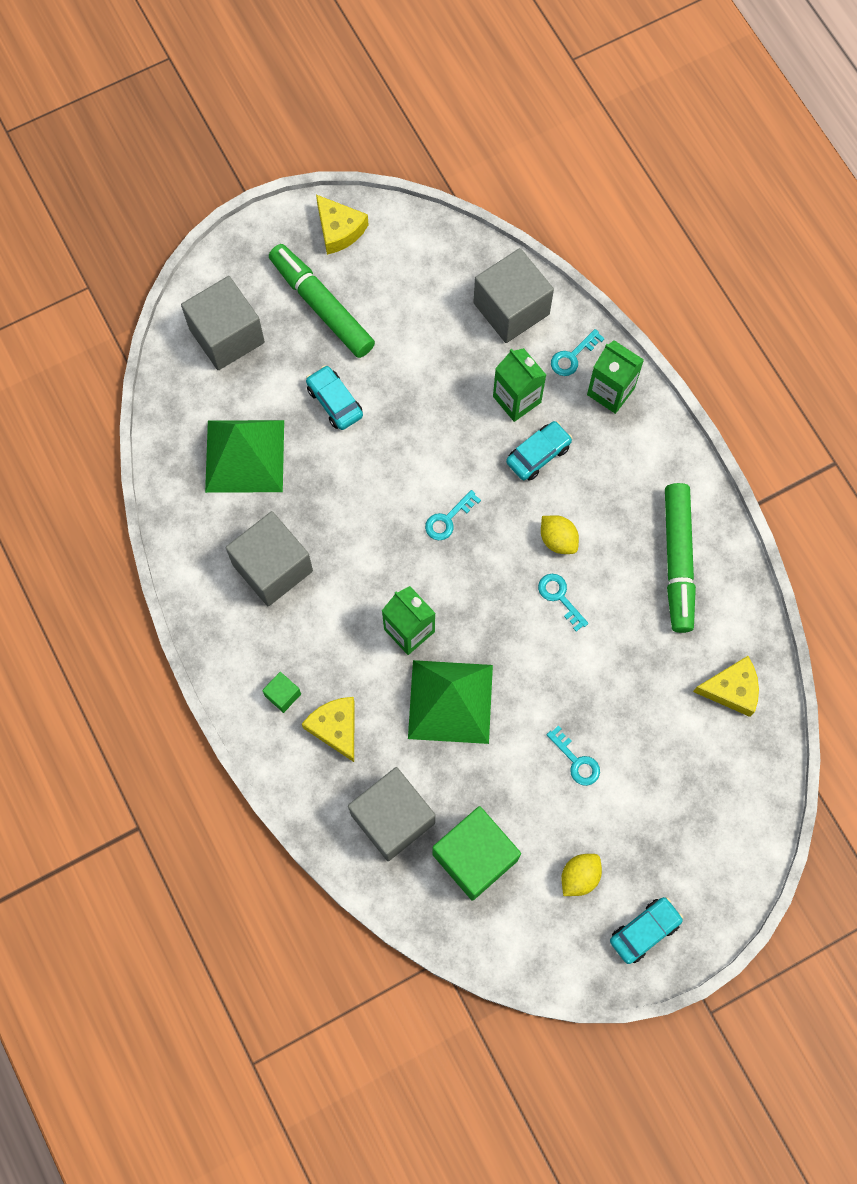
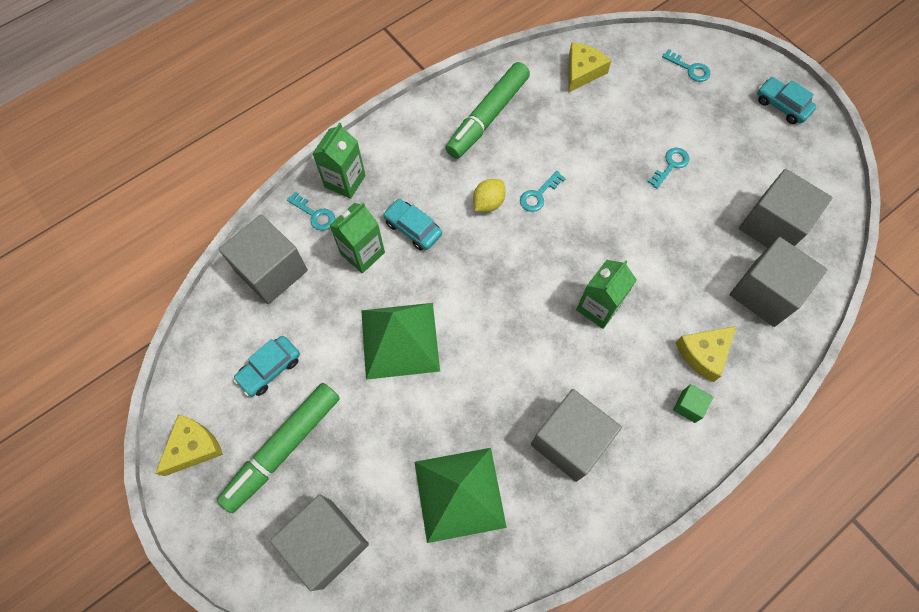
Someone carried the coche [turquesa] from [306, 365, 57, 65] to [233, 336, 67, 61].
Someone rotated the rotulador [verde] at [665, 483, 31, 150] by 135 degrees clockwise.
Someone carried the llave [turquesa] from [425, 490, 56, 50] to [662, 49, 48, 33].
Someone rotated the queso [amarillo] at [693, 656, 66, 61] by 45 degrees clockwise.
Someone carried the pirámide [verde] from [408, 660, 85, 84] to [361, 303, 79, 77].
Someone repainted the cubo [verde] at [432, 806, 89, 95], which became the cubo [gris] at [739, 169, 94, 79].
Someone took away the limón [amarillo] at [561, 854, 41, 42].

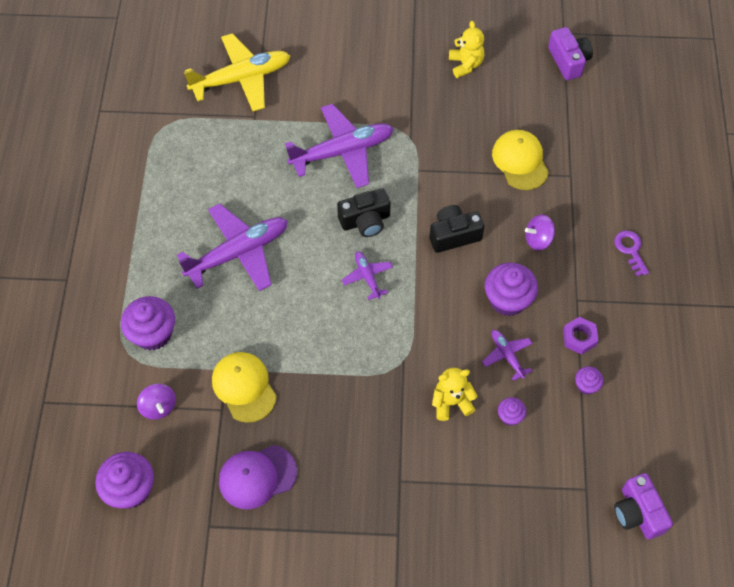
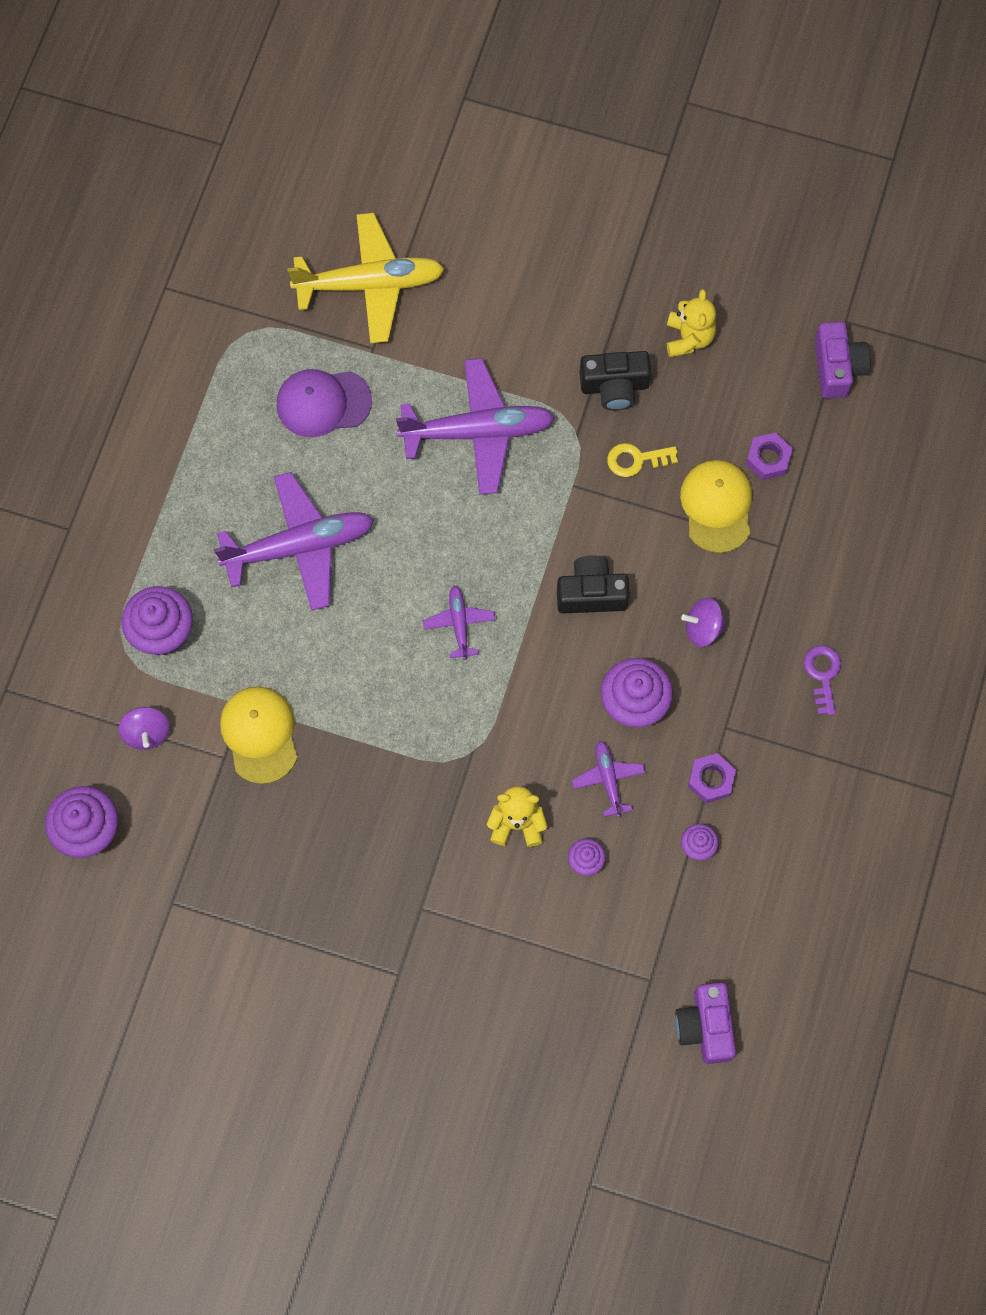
Someone carried the cámara [negro] from [337, 188, 54, 49] to [579, 351, 72, 60].
Someone carried the gorra [morado] from [219, 445, 78, 64] to [276, 369, 96, 68].
Someone put down the tuerca [morado] at [746, 433, 47, 47].
Someone put down the llave [amarillo] at [607, 443, 71, 34].

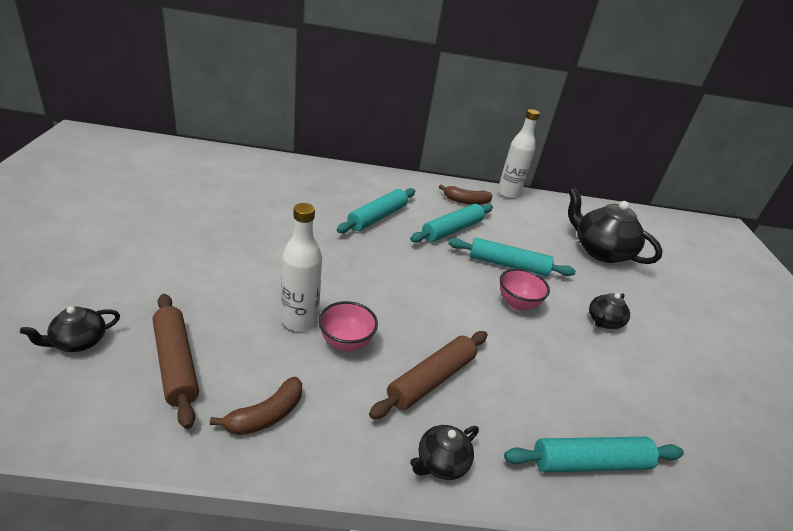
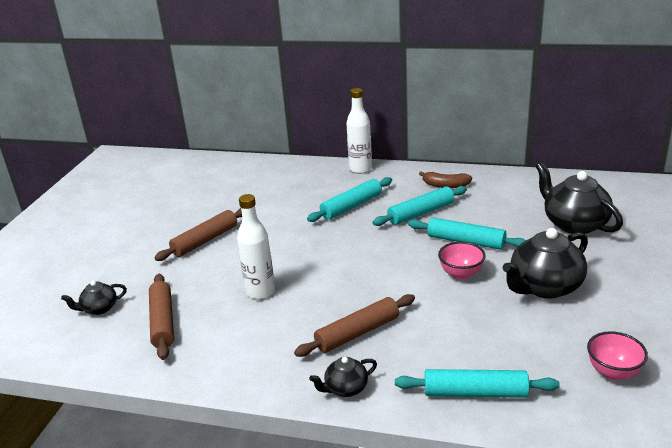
Someone carried the botella [blanco] from [498, 109, 42, 90] to [346, 88, 26, 86].
Someone scaled the tetera [negro] at [589, 293, 41, 36] by 1.96.
Someone carried the cuenco [rosa] from [318, 301, 60, 50] to [587, 331, 61, 49].
Someone took away the plátano [marrón] at [210, 377, 92, 58].
Someone put down the rodillo [marrón] at [154, 208, 88, 53].

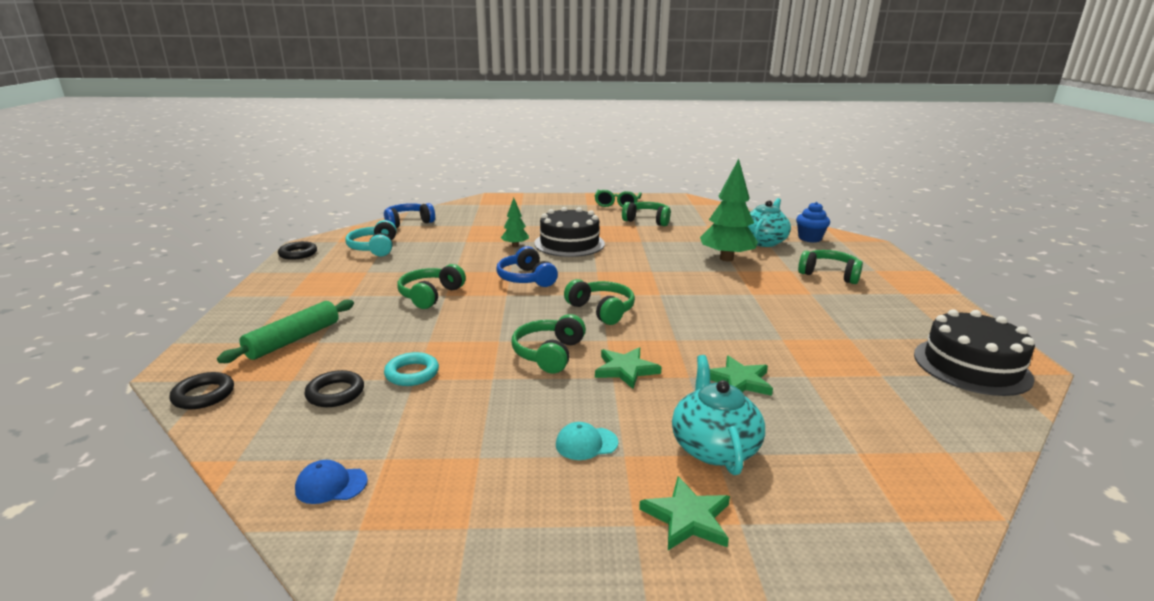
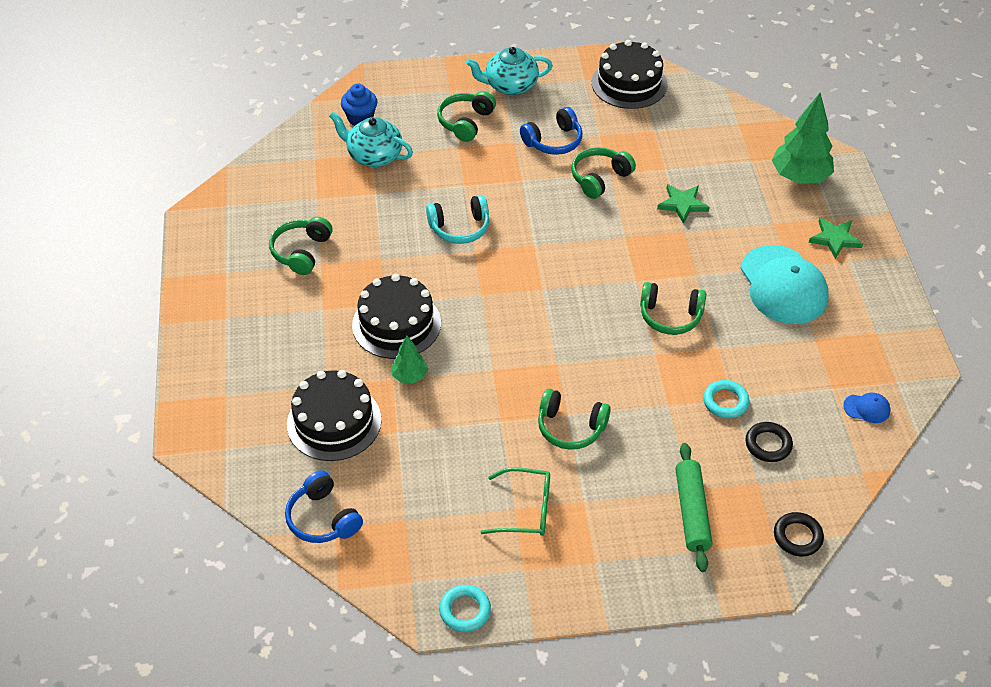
Someone carried the árbol [verde] from [700, 159, 58, 103] to [772, 93, 62, 91].
Someone carried the gafas [verde] from [595, 190, 47, 17] to [481, 467, 69, 69].
Someone carried the auriculares [turquesa] from [345, 220, 52, 37] to [426, 195, 63, 49].
Someone repainted the anillo [negro] at [278, 241, 39, 19], which became the anillo [turquesa] at [439, 585, 52, 47].
Someone carried the auriculares [azul] from [496, 246, 62, 41] to [520, 107, 63, 48].
Someone carried the auriculares [verde] from [564, 279, 71, 46] to [571, 147, 65, 52].
Someone rotated the rodillo [verde] at [217, 300, 137, 63] by 60 degrees clockwise.
Someone took away the estrella [verde] at [595, 347, 67, 42].
Someone carried the tetera [turquesa] from [672, 355, 93, 120] to [466, 47, 87, 48].
Someone scaled the gorra [turquesa] at [556, 422, 62, 38] by 2.42.
Someone rotated the gorra [azul] at [295, 460, 73, 44] by 75 degrees counterclockwise.
Someone put down the tarta [negro] at [287, 370, 94, 91].

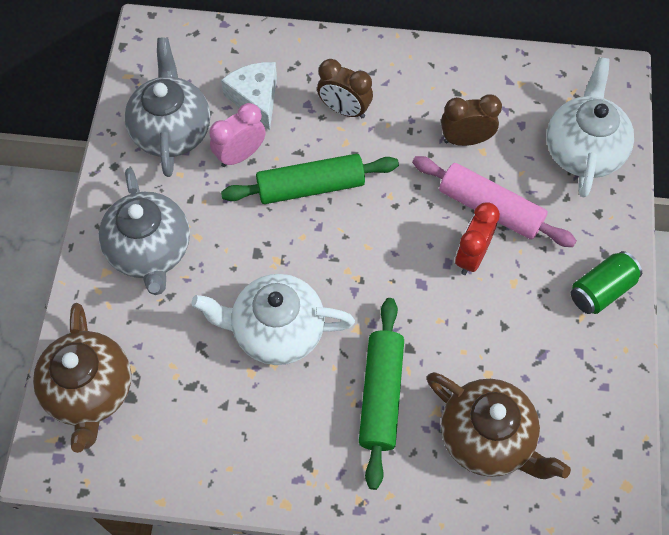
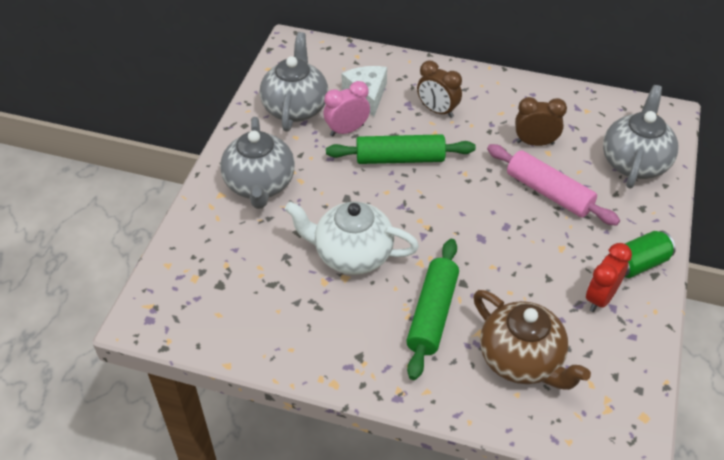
Someone repainted the tetera [blanco] at [547, 57, 87, 140], which became the tetera [gris] at [603, 85, 76, 104].
Someone carried the despertador [rojo] from [455, 202, 45, 73] to [586, 243, 46, 69].
Someone took away the tetera [marrón] at [33, 303, 98, 150].

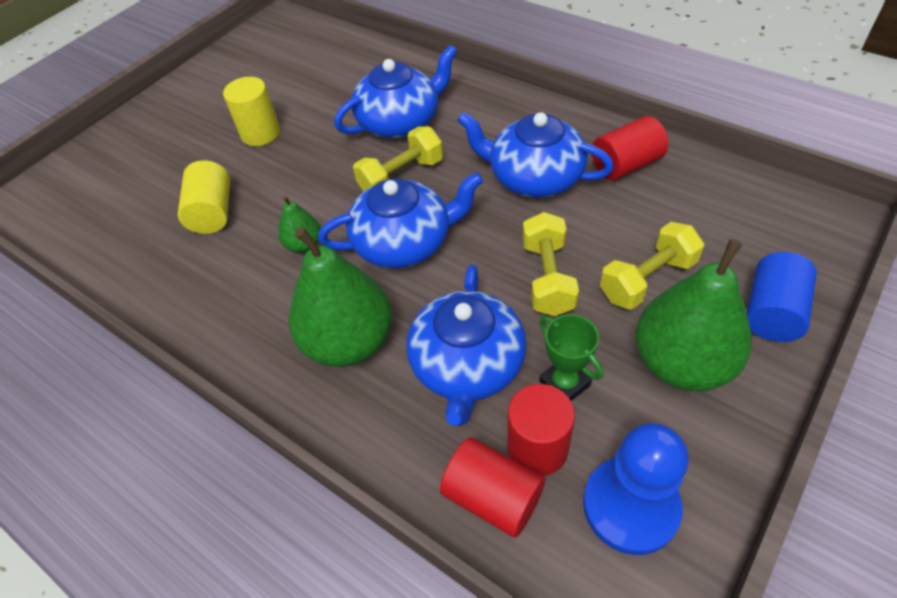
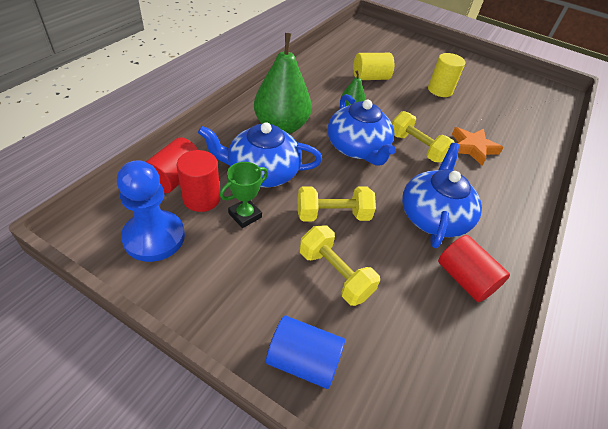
Someone swapped the tetera [azul] at [334, 45, 124, 93] for the estrella [naranja] at [452, 127, 52, 38].
Someone took away the pera [verde] at [635, 239, 117, 152].

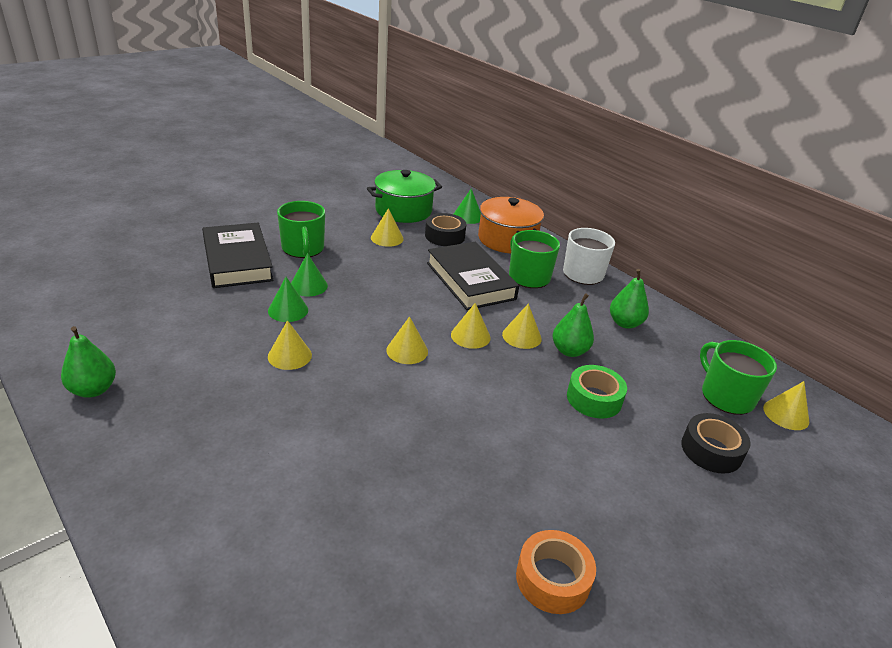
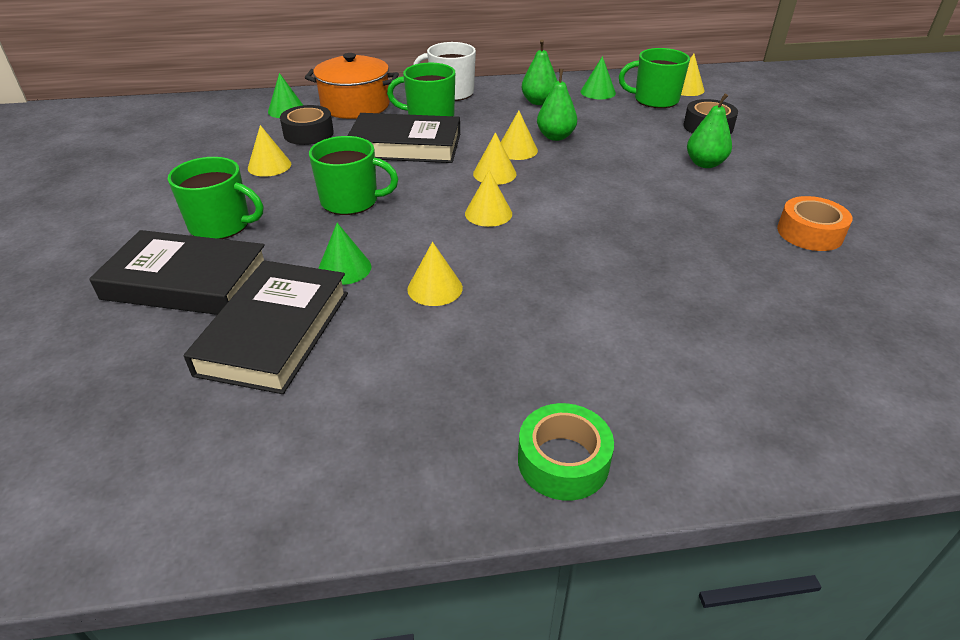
Someone took away the olla [verde] at [367, 170, 75, 53].
Someone carried the cono [verde] from [291, 253, 37, 43] to [580, 56, 36, 43].
Someone carried the pera [verde] from [61, 326, 55, 72] to [687, 93, 45, 75].
Someone carried the cinta adhesiva [verde] from [567, 365, 60, 54] to [518, 403, 96, 98].
Someone put down the taza [verde] at [309, 136, 90, 79].
Someone put down the libro [negro] at [184, 260, 164, 134].

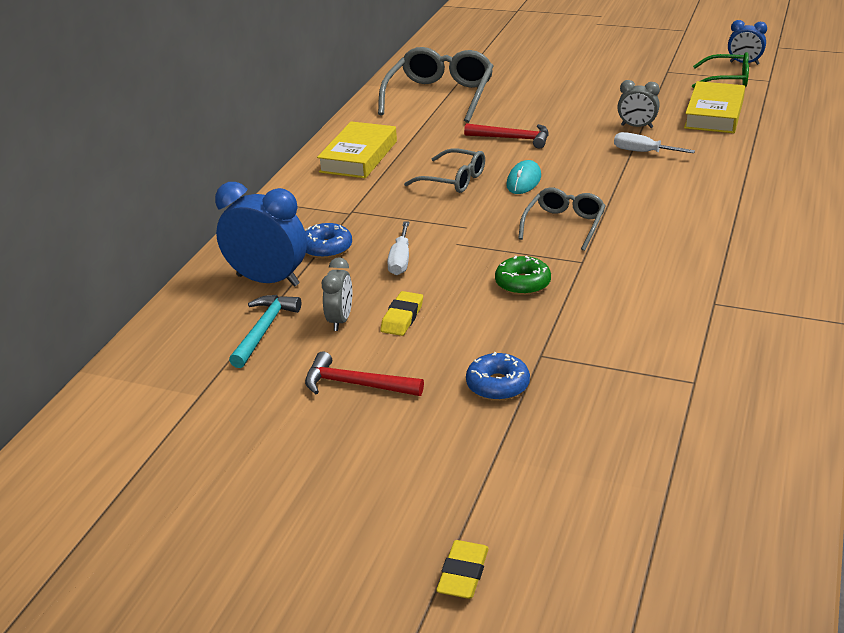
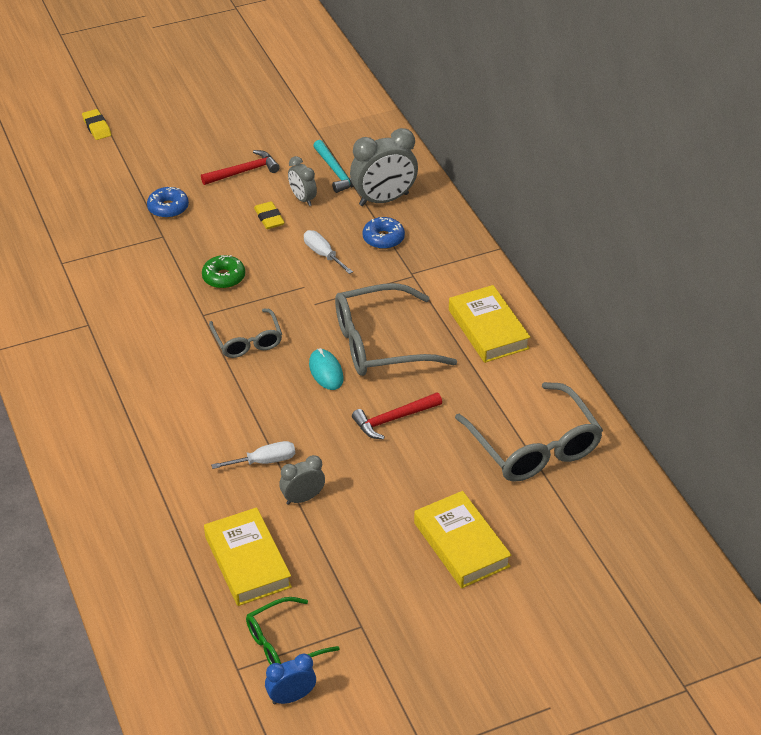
Someone scaled the gafas [gris] at [404, 148, 81, 45] by 1.71.
Someone repainted the despertador [azul] at [215, 182, 92, 105], which became the despertador [gris] at [350, 128, 68, 78].
Someone put down the libro [amarillo] at [414, 491, 97, 97].

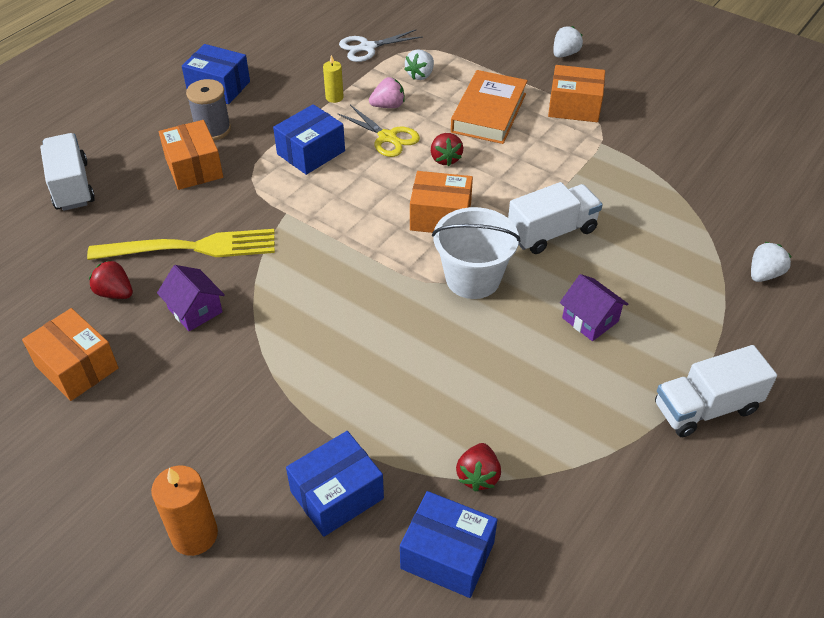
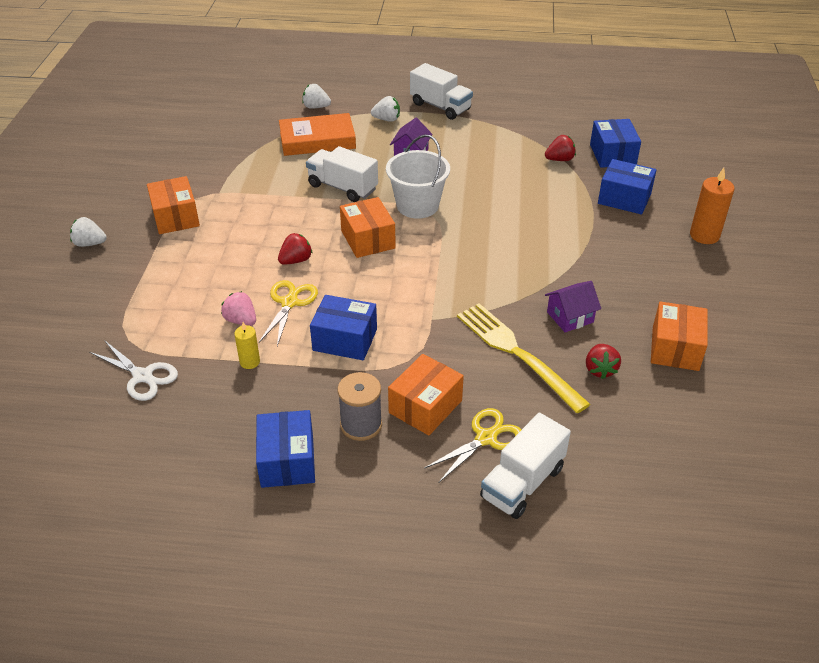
Someone carried the fresa [blanco] from [404, 50, 30, 30] to [371, 96, 29, 26].
Someone carried the libro [naranja] from [451, 70, 77, 74] to [279, 113, 77, 43].
Someone rotated the casa [morado] at [157, 265, 68, 66] by 45 degrees clockwise.
Someone put down the tijeras [amarillo] at [424, 408, 98, 74].

